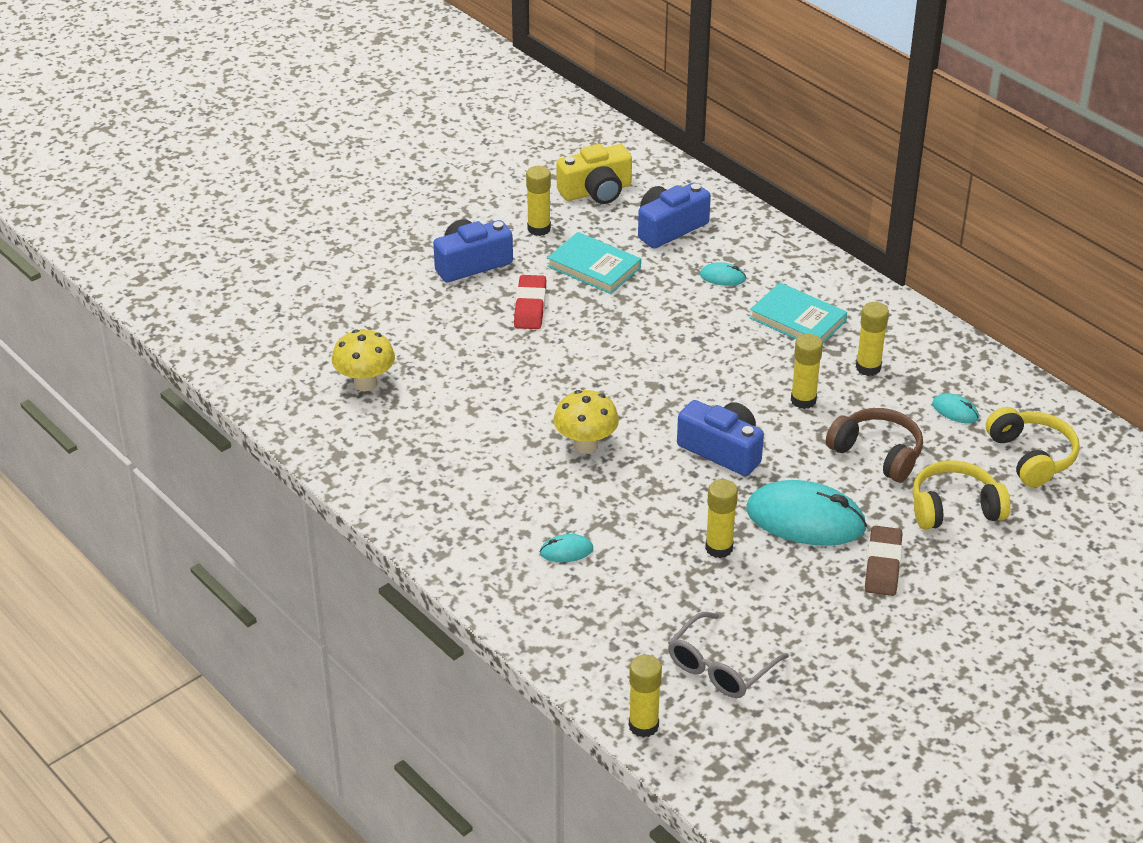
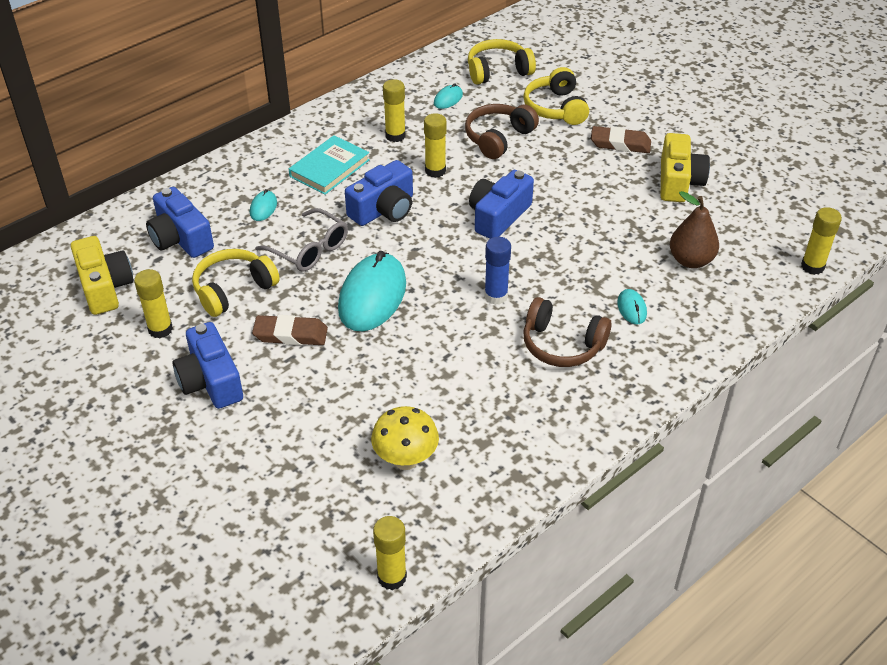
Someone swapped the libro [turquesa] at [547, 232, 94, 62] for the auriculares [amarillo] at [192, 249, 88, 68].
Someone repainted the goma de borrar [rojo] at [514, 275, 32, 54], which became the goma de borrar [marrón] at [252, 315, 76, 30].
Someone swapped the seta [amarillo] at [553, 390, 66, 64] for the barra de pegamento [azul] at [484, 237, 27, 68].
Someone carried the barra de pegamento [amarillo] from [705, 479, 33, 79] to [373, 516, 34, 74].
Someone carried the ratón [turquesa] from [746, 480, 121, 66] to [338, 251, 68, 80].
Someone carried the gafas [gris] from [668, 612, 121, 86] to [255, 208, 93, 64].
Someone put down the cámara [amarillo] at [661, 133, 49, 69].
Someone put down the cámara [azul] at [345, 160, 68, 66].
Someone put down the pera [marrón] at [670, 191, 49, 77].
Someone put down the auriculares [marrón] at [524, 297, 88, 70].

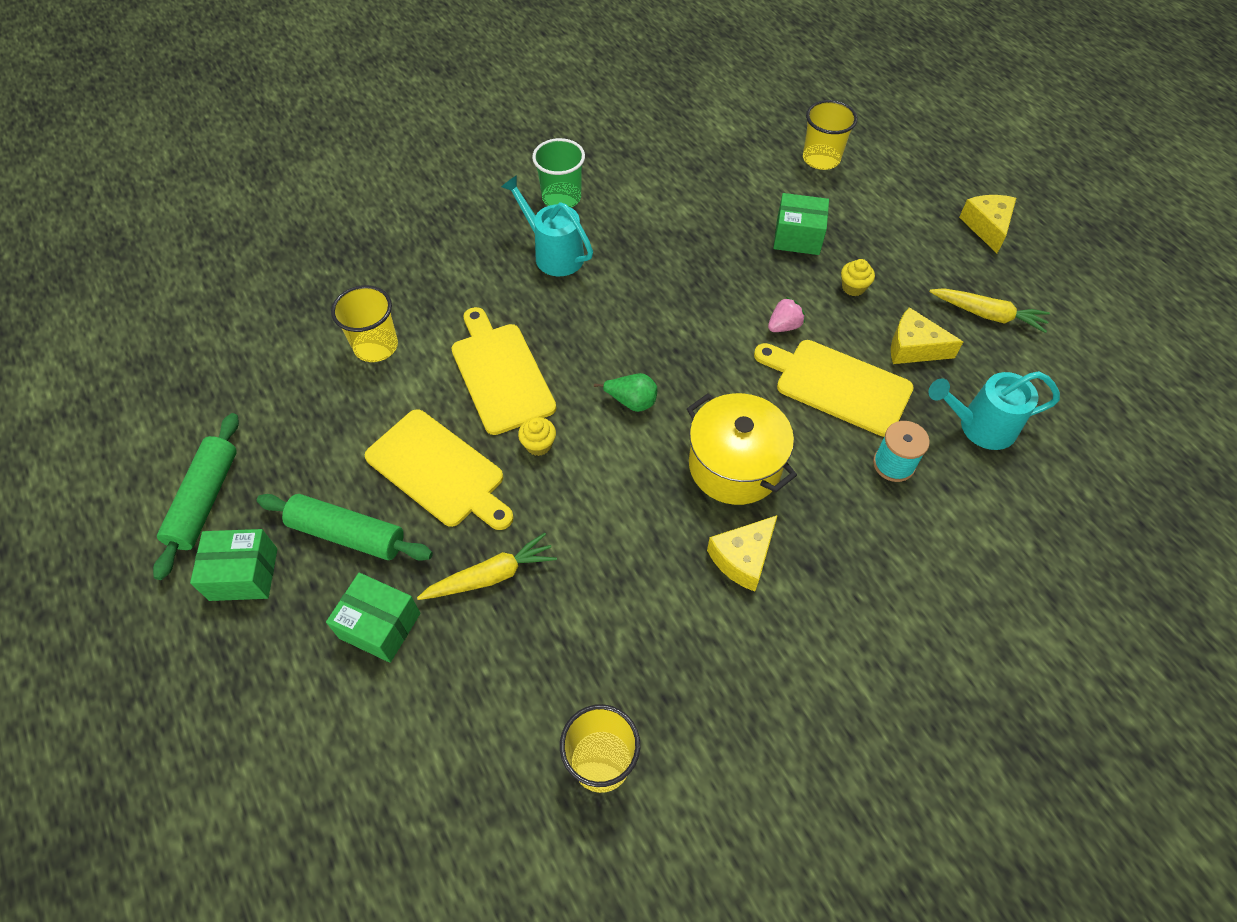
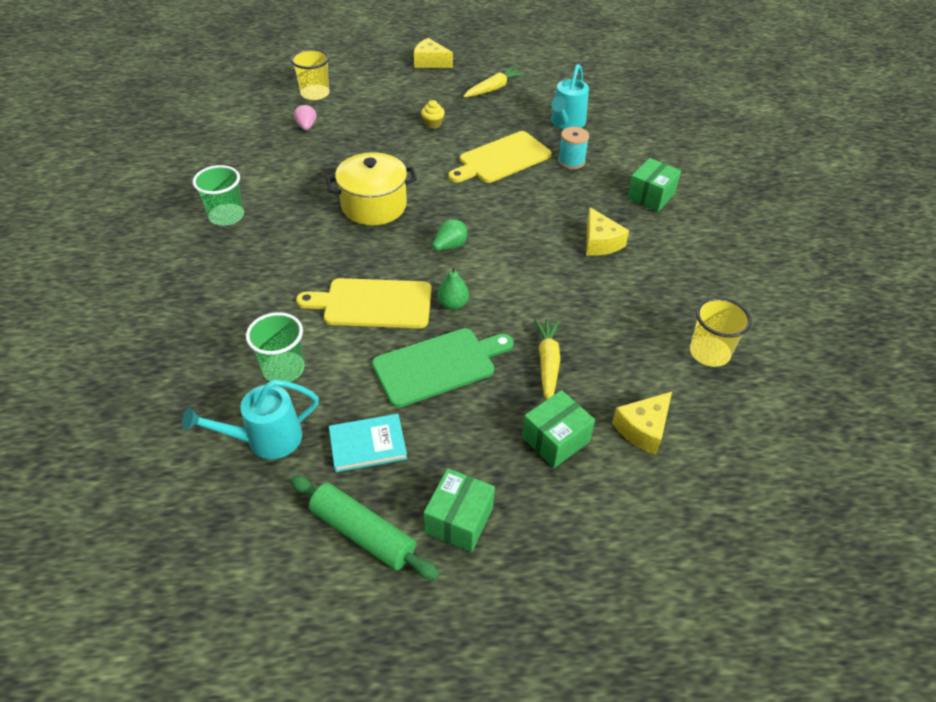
Someone carried the regadera [turquesa] from [501, 175, 92, 101] to [182, 379, 137, 80].
Someone carried the caja [verde] from [773, 193, 56, 62] to [627, 158, 54, 54].
Someone repainted the vaso [amarillo] at [331, 285, 67, 77], which became the vaso [verde] at [246, 312, 59, 70].
Someone carried the fresa [rosa] from [768, 297, 37, 35] to [294, 104, 22, 26].
Someone carried the queso [amarillo] from [891, 307, 72, 57] to [612, 392, 60, 63].
Someone carried the olla [amarillo] from [687, 393, 110, 112] to [326, 152, 91, 73].
Someone repainted the tabla de cortar [amarillo] at [365, 409, 149, 121], which became the tabla de cortar [verde] at [372, 328, 142, 80].
Someone swapped the magdalena [amarillo] at [518, 417, 38, 39] for the pera [verde] at [437, 266, 32, 44].
Someone took away the rodillo [verde] at [257, 494, 176, 67].
Someone put down the libro [turquesa] at [329, 414, 78, 58].

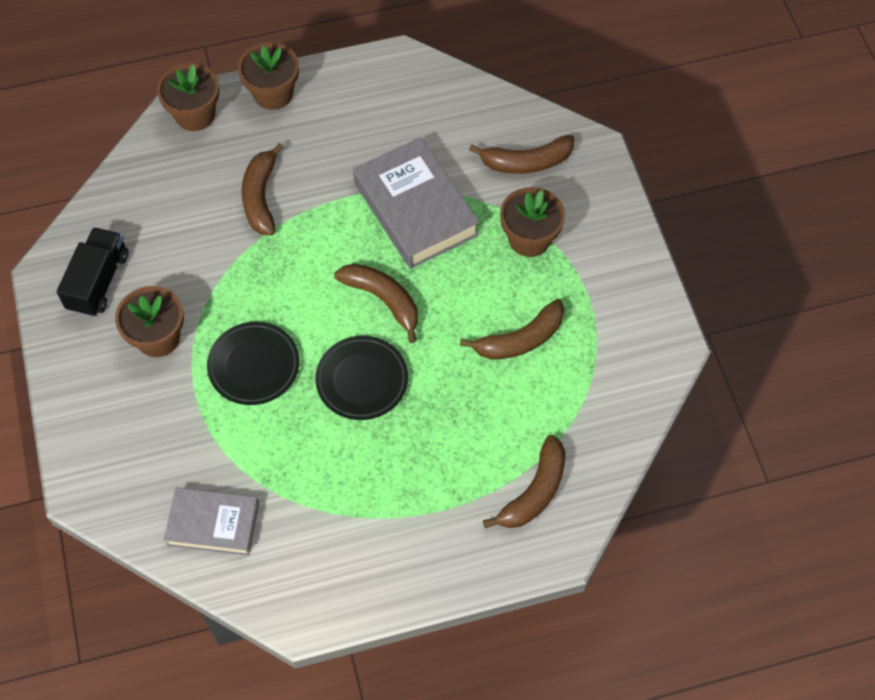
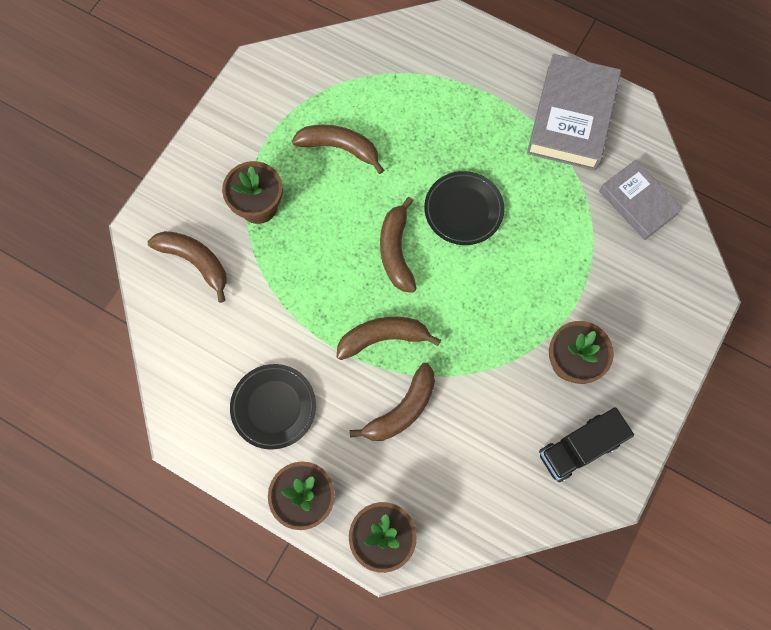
Someone carried the libro [gris] from [353, 137, 127, 132] to [527, 54, 94, 117].
Someone carried the plato [negro] from [207, 322, 93, 83] to [230, 364, 86, 86].
Someone carried the plátano [marrón] from [483, 435, 82, 93] to [337, 317, 104, 43].

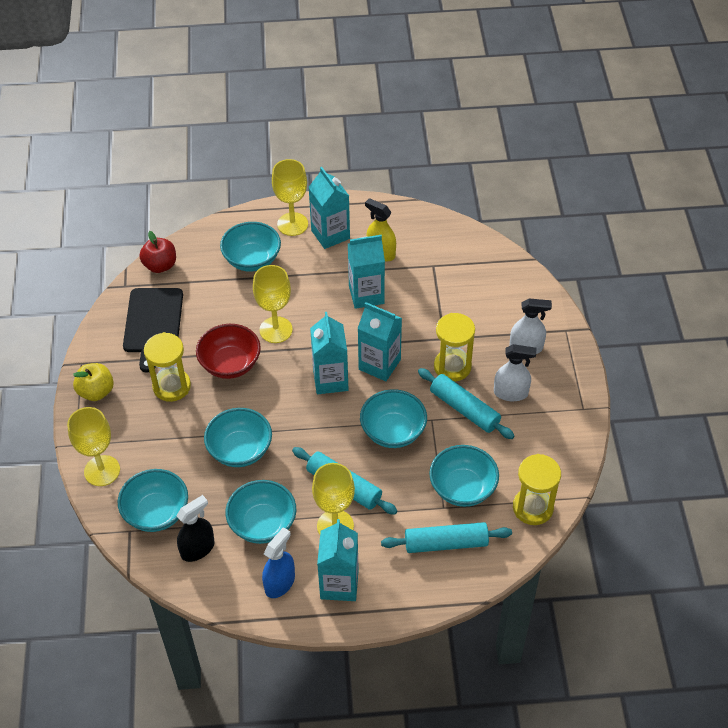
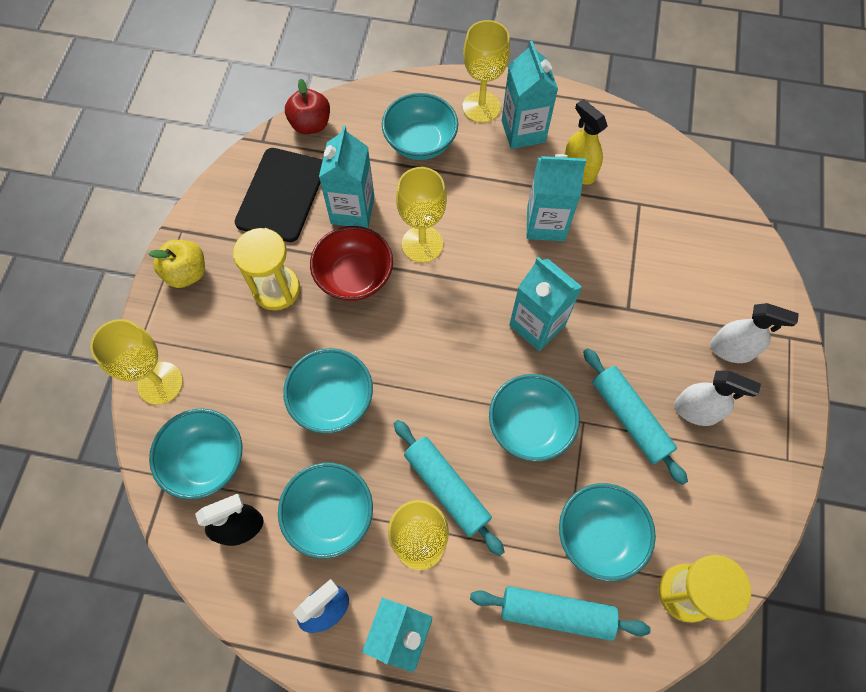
Someone carried the cartón de leche [turquesa] from [310, 312, 38, 82] to [319, 126, 56, 102].
Someone took away the reloj de arena [amarillo] at [434, 313, 41, 69].

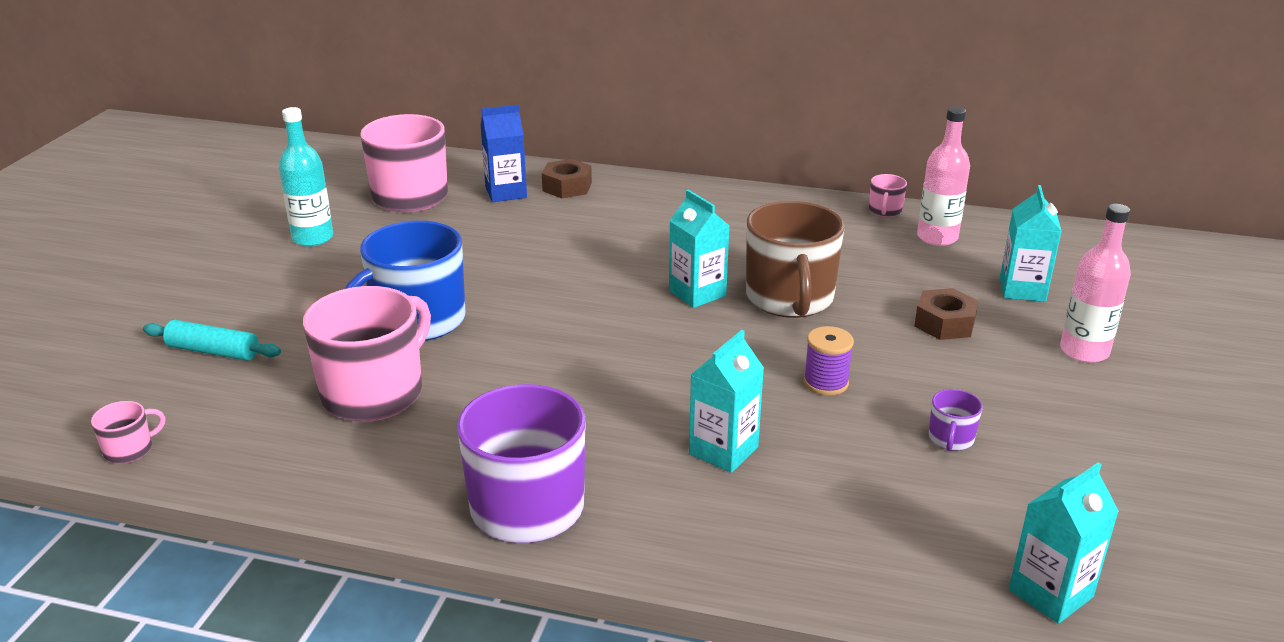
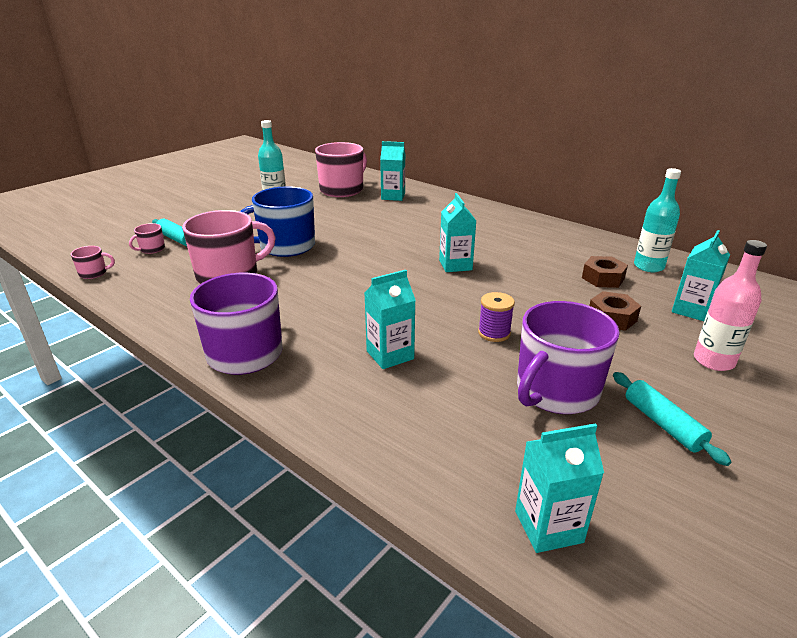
Someone repainted the cartón de leche [azul] at [481, 105, 46, 97], which became the cartón de leche [turquesa] at [380, 141, 25, 60].
Someone repainted the botella [rosa] at [917, 107, 53, 139], which became the botella [turquesa] at [634, 168, 47, 104].
Someone carried the tuerca [marrón] from [542, 159, 50, 39] to [582, 256, 46, 32].
Someone carried the taza [rosa] from [869, 174, 38, 43] to [129, 223, 36, 31].
Someone took away the taza [marrón] at [746, 201, 99, 117].
Someone scaled the taza [morado] at [928, 389, 55, 62] by 2.33.
Someone put down the rodillo [turquesa] at [613, 372, 118, 94].

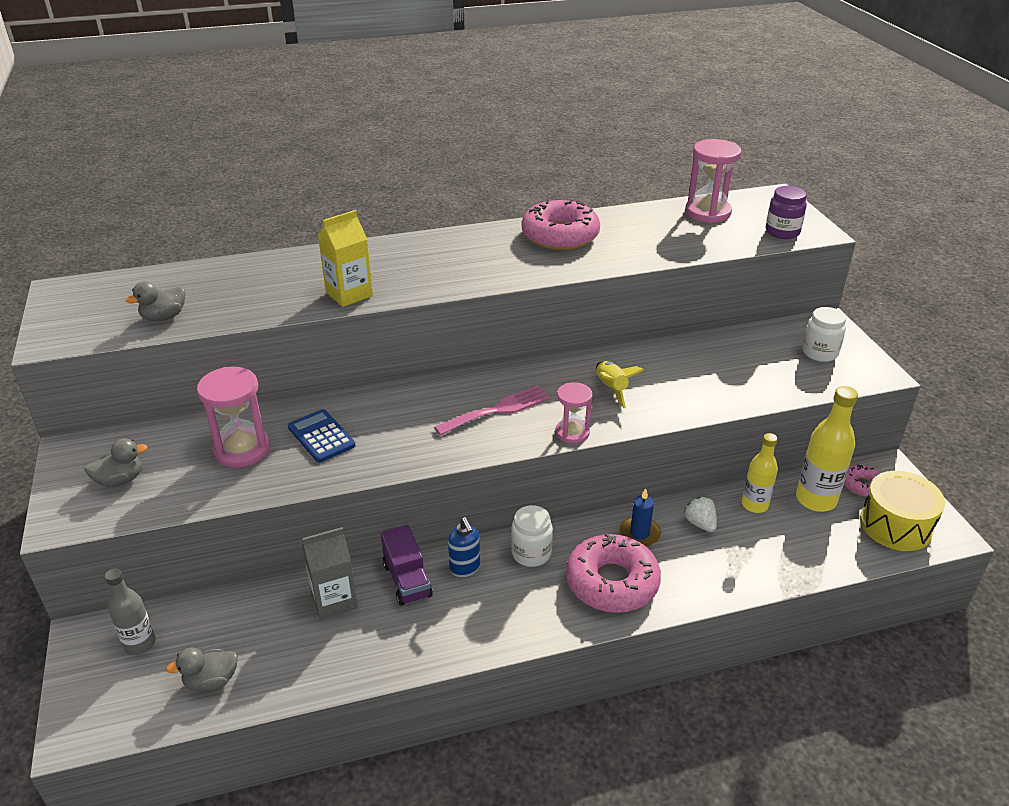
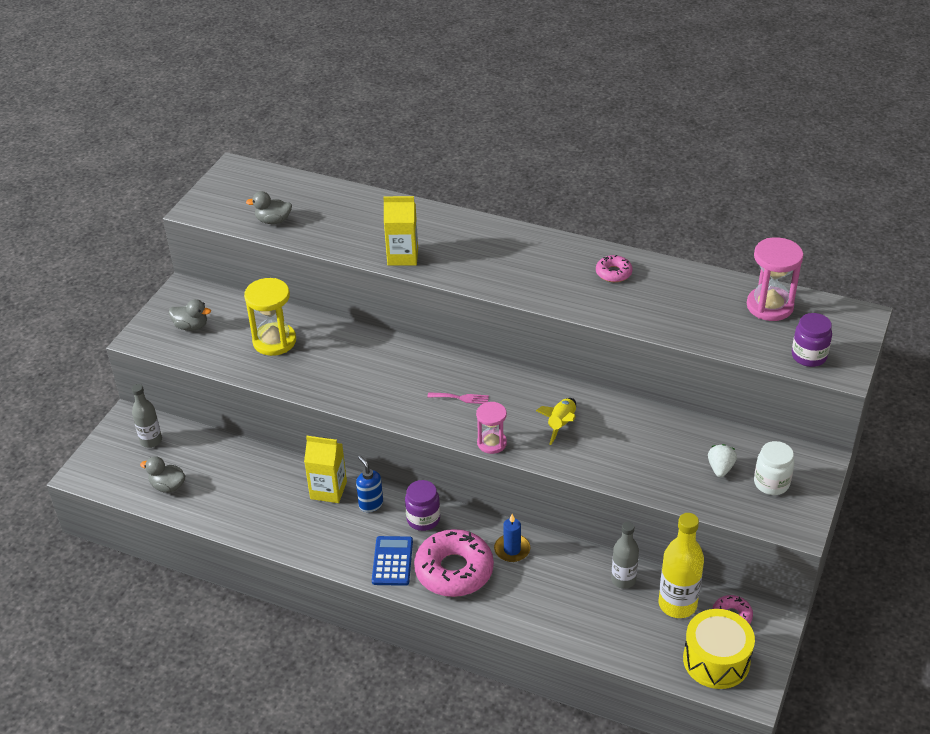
Someone scaled the rosquilla [rosa] at [522, 199, 78, 51] by 0.49.
Someone repainted the reloj de arena [rosa] at [197, 367, 73, 101], which became the reloj de arena [amarillo] at [244, 278, 52, 78].
Someone scaled the tenedor [rosa] at [434, 385, 117, 51] by 0.57.
Someone carried the calculadora [azul] from [288, 409, 67, 53] to [372, 536, 41, 50].
Someone repainted the botella [amarillo] at [742, 433, 36, 80], which became the botella [gris] at [611, 522, 28, 67].
Someone carried the fresa [blanco] from [684, 497, 33, 35] to [708, 444, 29, 33].
Someone repainted the tarro [blanco] at [511, 505, 42, 62], which became the tarro [morado] at [405, 480, 35, 51].
Someone rotated the dispensador de jabón [azul] at [448, 517, 32, 60] by 135 degrees clockwise.
Someone swapped the camión [morado] at [381, 525, 52, 81] for the cartón de leche [amarillo] at [304, 436, 43, 67].
Someone took away the cartón de leche [gris] at [302, 527, 56, 93].

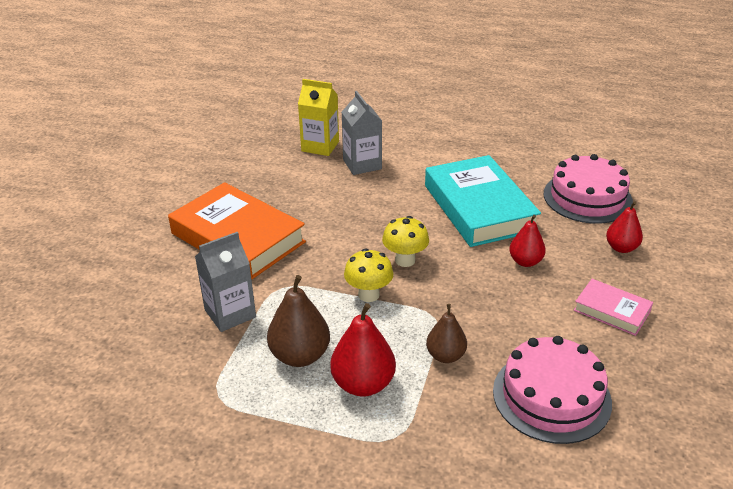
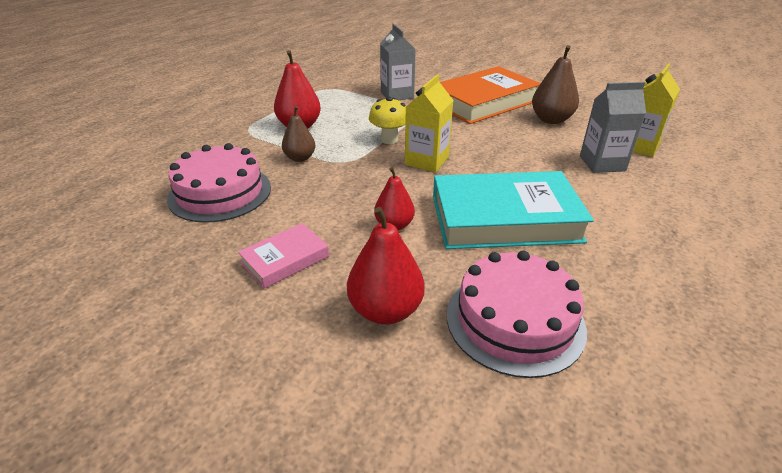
Someone scaled the pera [rojo] at [606, 201, 37, 52] by 1.54.
Someone swapped the seta [amarillo] at [382, 216, 47, 51] for the cartón de leche [amarillo] at [405, 74, 49, 98].
Someone carried the pera [marrón] from [267, 275, 63, 92] to [532, 45, 47, 79].

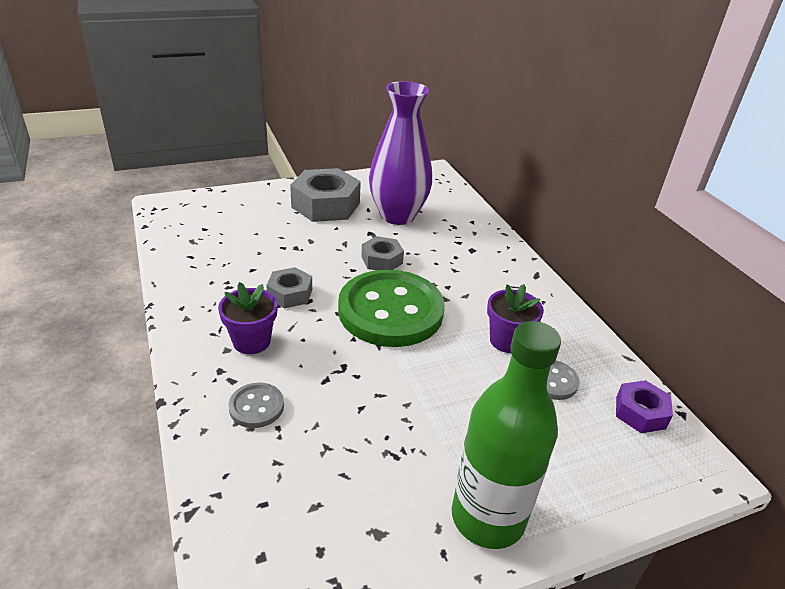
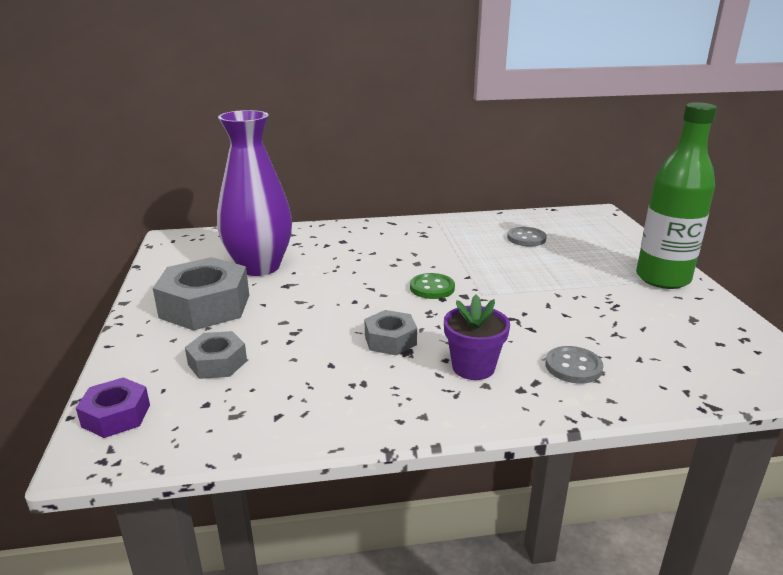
Someone carried the tuerca [gris] from [361, 236, 43, 34] to [185, 331, 62, 48].
Someone scaled the botón [verde] at [338, 270, 107, 77] by 0.42.
Someone took away the maceta [morado] at [487, 284, 57, 69].
Someone carried the tuerca [morado] from [616, 380, 57, 53] to [76, 377, 74, 61].

